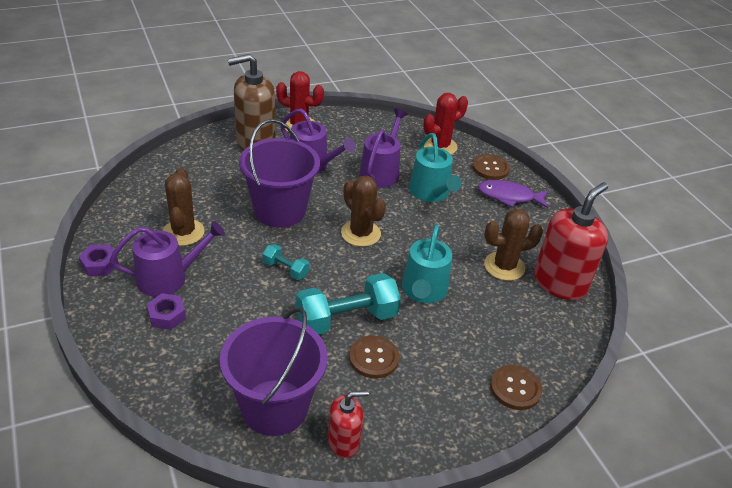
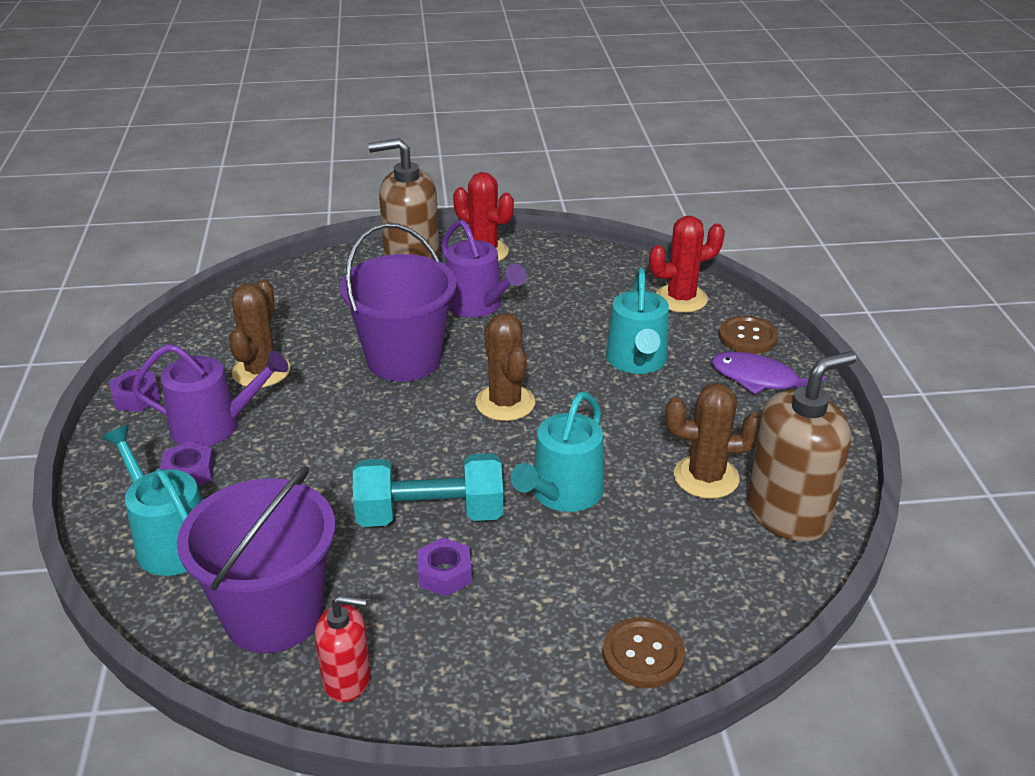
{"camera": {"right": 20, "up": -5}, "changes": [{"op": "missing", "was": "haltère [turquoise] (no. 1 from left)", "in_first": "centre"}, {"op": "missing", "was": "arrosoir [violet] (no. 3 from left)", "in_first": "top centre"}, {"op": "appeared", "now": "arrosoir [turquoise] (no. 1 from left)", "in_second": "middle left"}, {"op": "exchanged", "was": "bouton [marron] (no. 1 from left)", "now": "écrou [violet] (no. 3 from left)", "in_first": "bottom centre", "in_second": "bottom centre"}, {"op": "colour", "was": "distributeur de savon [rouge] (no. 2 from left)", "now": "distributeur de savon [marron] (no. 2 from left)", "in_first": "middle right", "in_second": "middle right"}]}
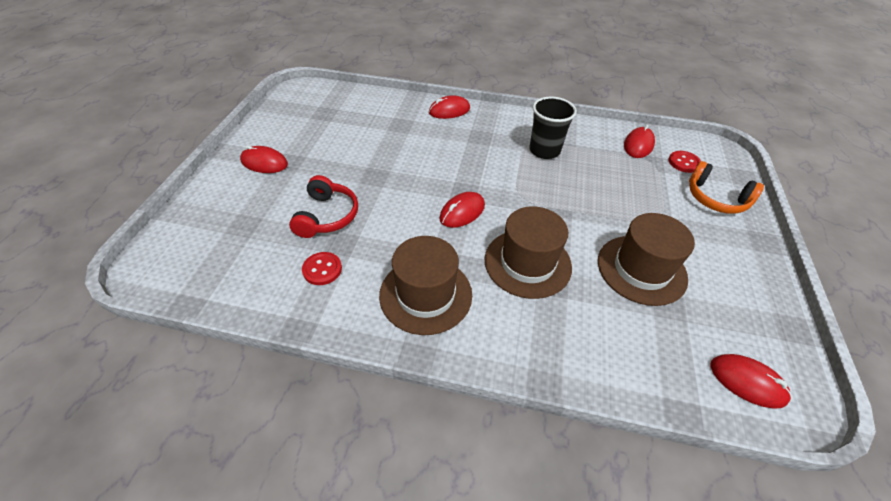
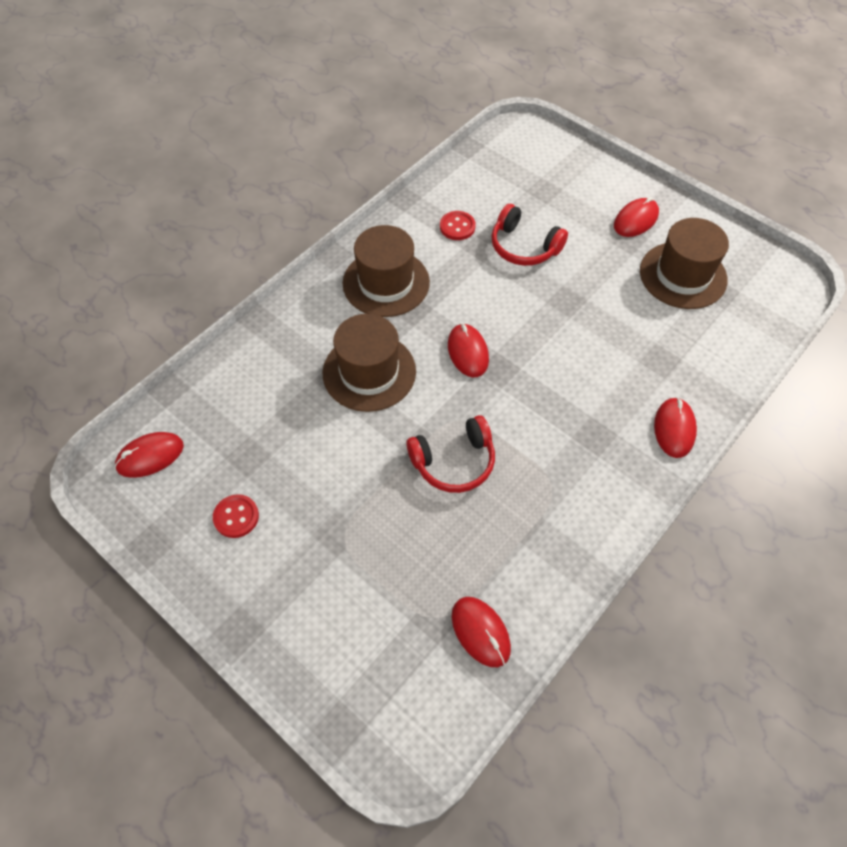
{"camera": {"right": 120, "up": 10}, "changes": [{"op": "missing", "was": "gobelet [noir]", "in_first": "top centre"}, {"op": "missing", "was": "casque audio [orange]", "in_first": "middle right"}, {"op": "appeared", "now": "casque audio [rouge] (no. 1 from left)", "in_second": "centre"}, {"op": "relocated", "was": "chapeau [marron] (no. 3 from left)", "in_first": "middle right", "in_second": "top right"}, {"op": "relocated", "was": "bouton [rouge] (no. 2 from left in the first image)", "now": "bouton [rouge] (no. 1 from left)", "in_first": "top right", "in_second": "middle left"}]}
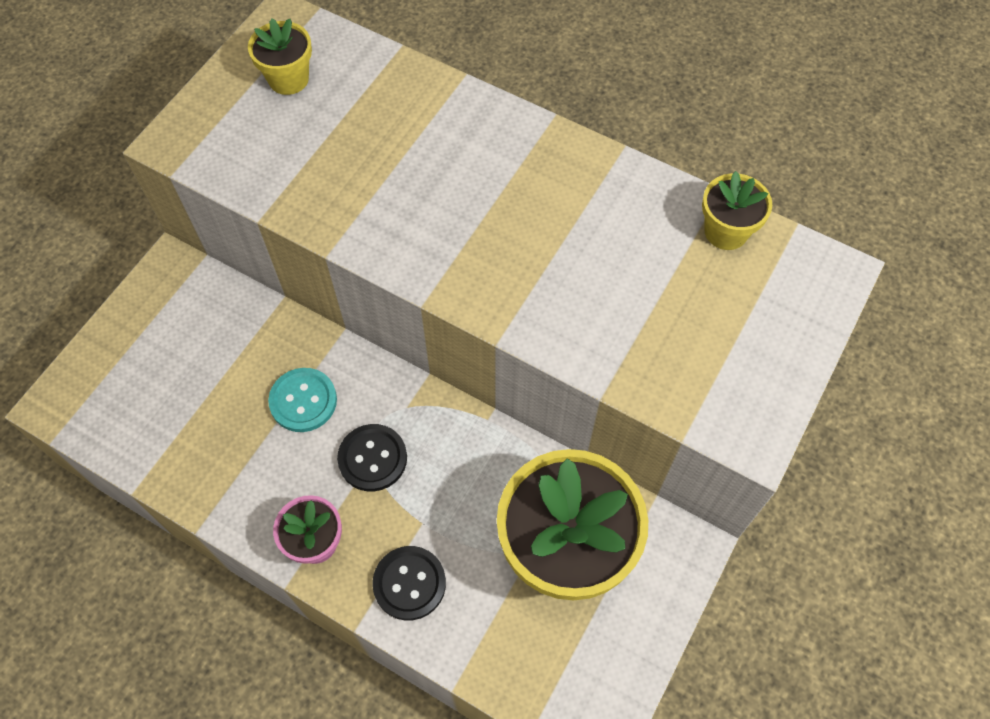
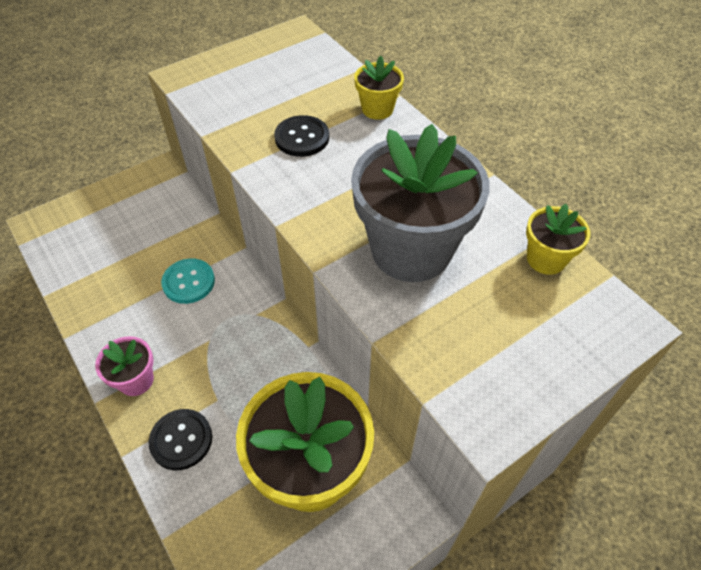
{"camera": {"right": 25, "up": -10}, "changes": [{"op": "appeared", "now": "pot de fleurs [gris]", "in_second": "centre"}, {"op": "relocated", "was": "pot de fleurs [jaune] (no. 1 from left in the first image)", "now": "pot de fleurs [jaune] (no. 2 from left)", "in_first": "top left", "in_second": "top centre"}, {"op": "relocated", "was": "bouton [noir] (no. 1 from left in the first image)", "now": "bouton [noir] (no. 2 from left)", "in_first": "centre", "in_second": "top centre"}]}
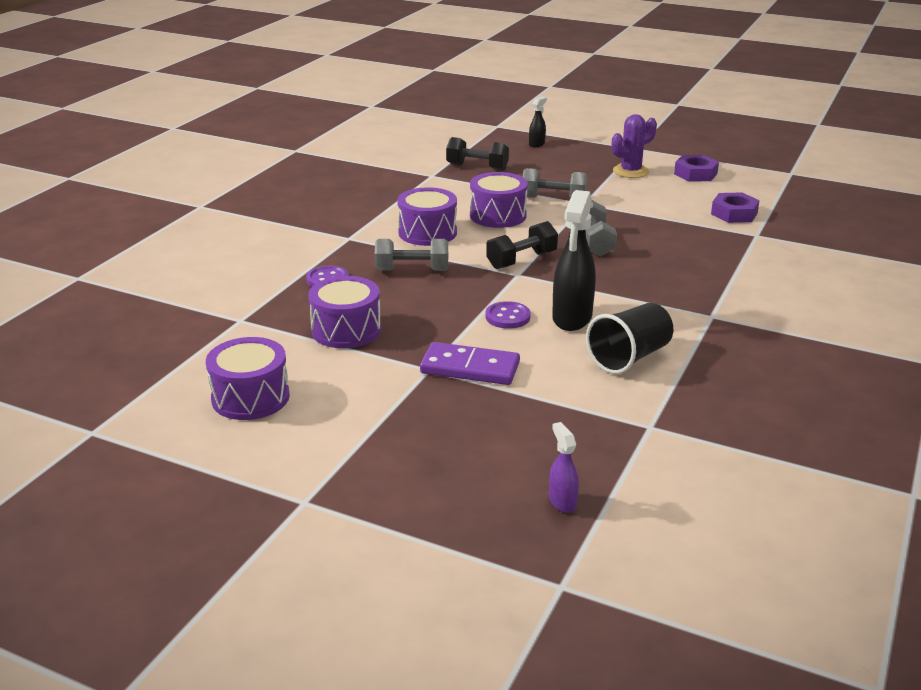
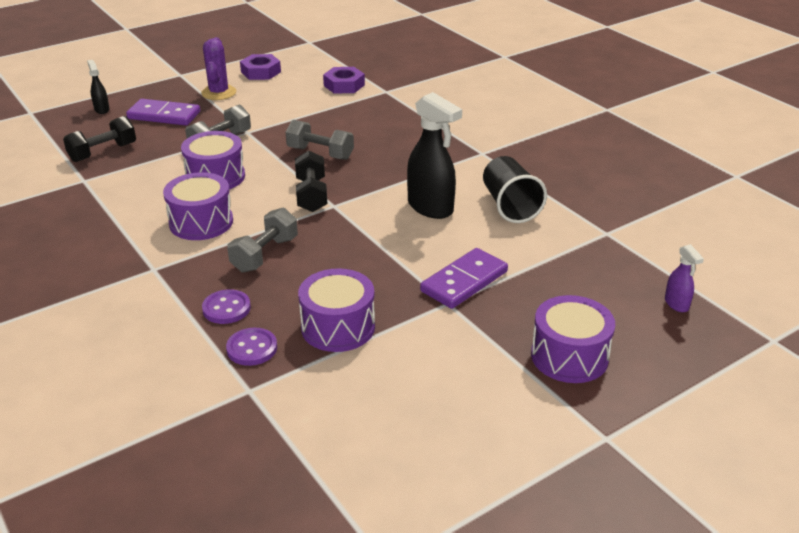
{"camera": {"right": -60, "up": 5}, "changes": [{"op": "appeared", "now": "domino [violet] (no. 1 from left)", "in_second": "top left"}, {"op": "relocated", "was": "tambour [violet] (no. 1 from left in the first image)", "now": "tambour [violet] (no. 4 from left)", "in_first": "middle left", "in_second": "middle right"}, {"op": "relocated", "was": "bouton [violet] (no. 2 from left)", "in_first": "centre", "in_second": "middle left"}, {"op": "spun", "was": "vaporisateur [violet]", "in_first": "bottom centre", "in_second": "middle right", "clockwise": -120}]}
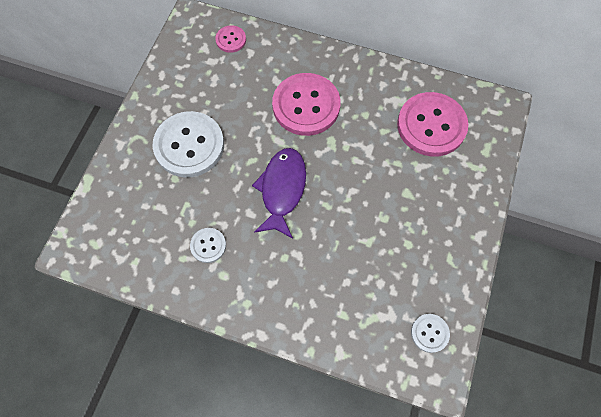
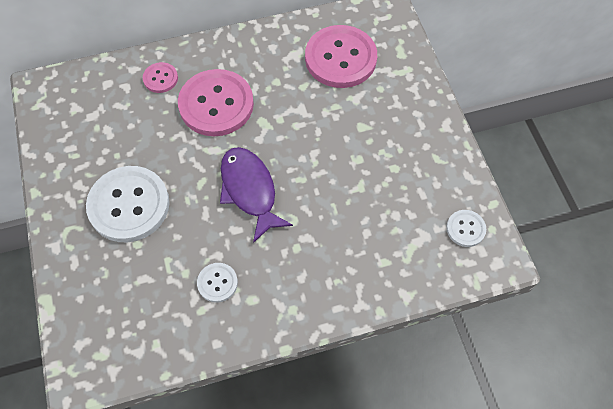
{"camera": {"right": -35, "up": -5}, "changes": [{"op": "relocated", "was": "bouton [rose] (no. 1 from left)", "in_first": "top centre", "in_second": "top left"}]}
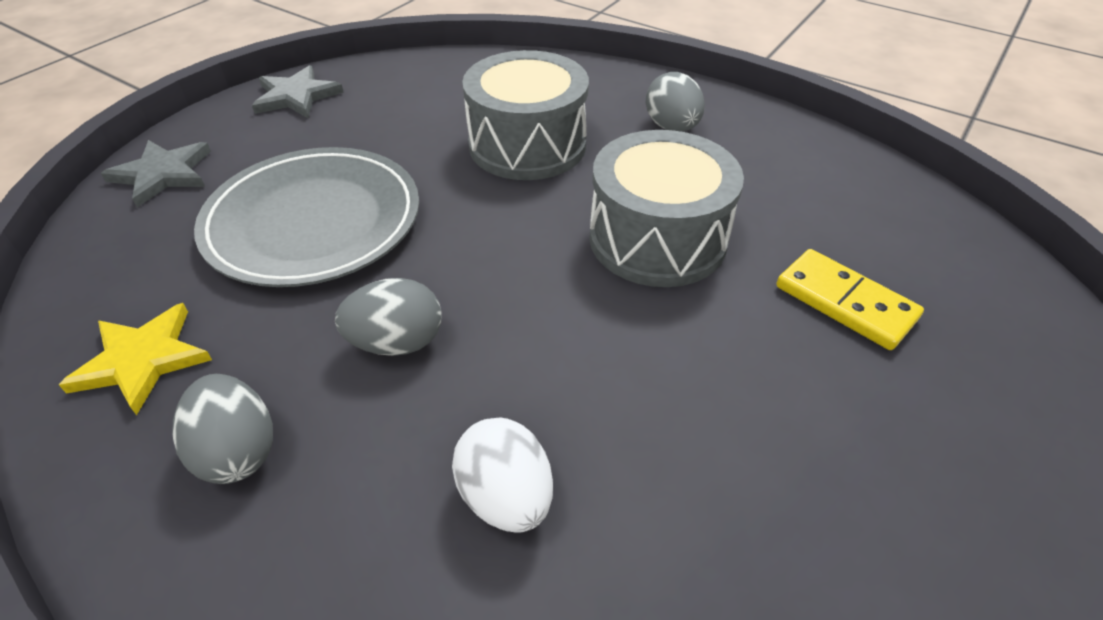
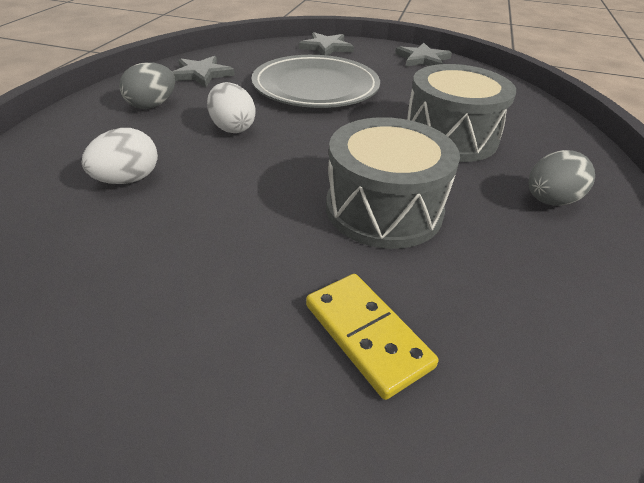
{"camera": {"right": 70, "up": -5}, "changes": [{"op": "colour", "was": "étoile [jaune]", "now": "étoile [gris] (no. 1 from left)", "in_first": "middle left", "in_second": "top left"}, {"op": "colour", "was": "œuf [gris] (no. 2 from left)", "now": "œuf [blanc] (no. 2 from left)", "in_first": "centre", "in_second": "top centre"}, {"op": "spun", "was": "domino [jaune]", "in_first": "middle right", "in_second": "bottom centre", "clockwise": -60}]}
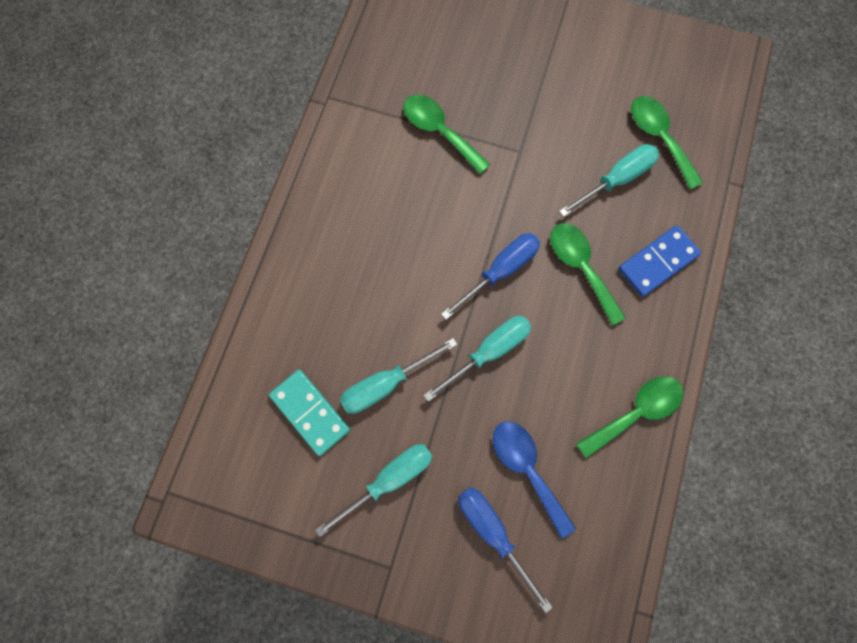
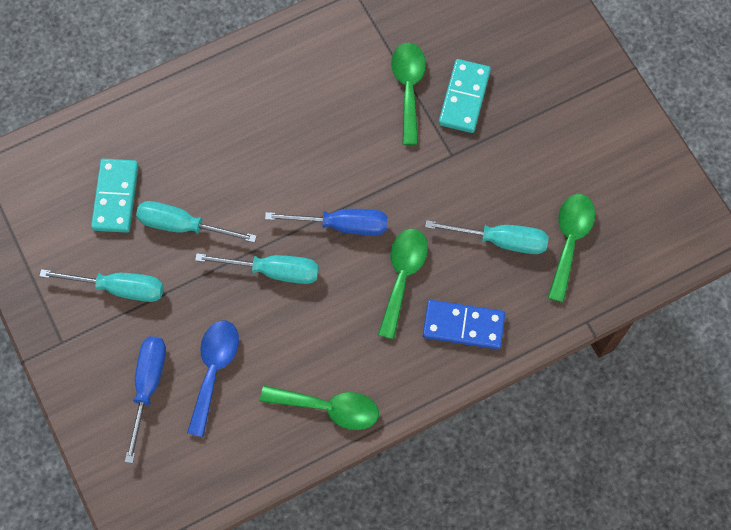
{"camera": {"right": 45, "up": -5}, "changes": [{"op": "appeared", "now": "domino [turquoise] (no. 2 from left)", "in_second": "top centre"}]}
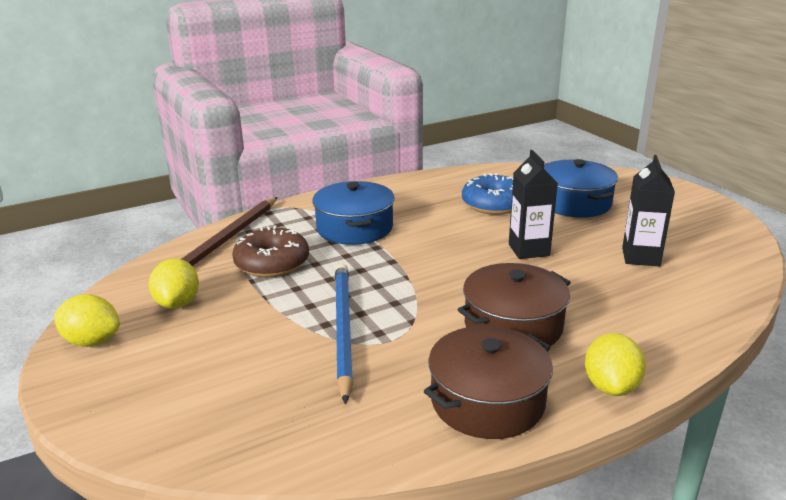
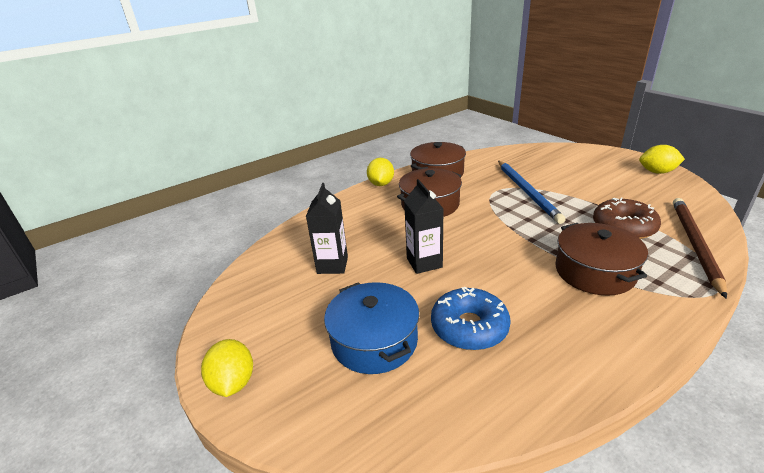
{"camera": {"right": 175, "up": 5}, "changes": [{"op": "relocated", "was": "citron [jaune] (no. 2 from left in the first image)", "now": "citron [jaune] (no. 1 from left)", "in_first": "middle left", "in_second": "bottom left"}, {"op": "colour", "was": "marmite [bleu] (no. 1 from left)", "now": "marmite [marron] (no. 3 from left)", "in_first": "centre", "in_second": "middle right"}]}
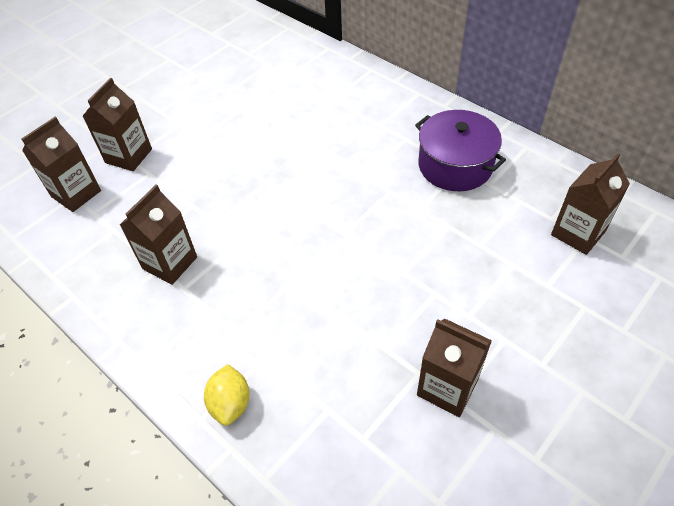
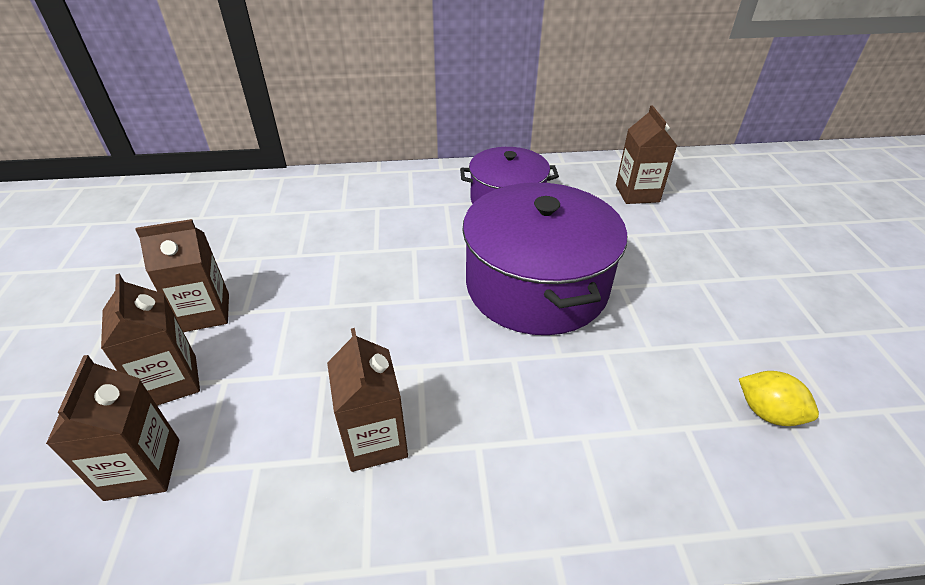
{"camera": {"right": -50, "up": -10}, "changes": [{"op": "appeared", "now": "marmite [violet] (no. 2 from left)", "in_second": "centre"}, {"op": "relocated", "was": "citron [jaune]", "in_first": "bottom centre", "in_second": "bottom right"}, {"op": "relocated", "was": "brique de lait [marron] (no. 4 from left in the first image)", "now": "brique de lait [marron] (no. 3 from left)", "in_first": "bottom right", "in_second": "middle left"}]}
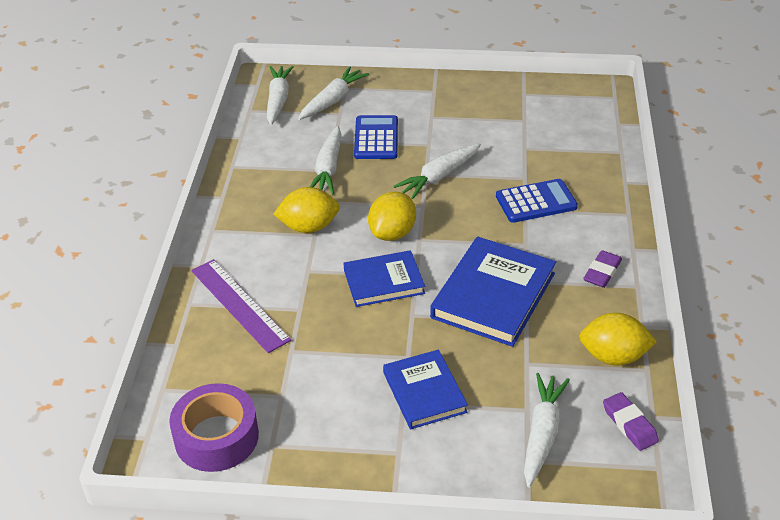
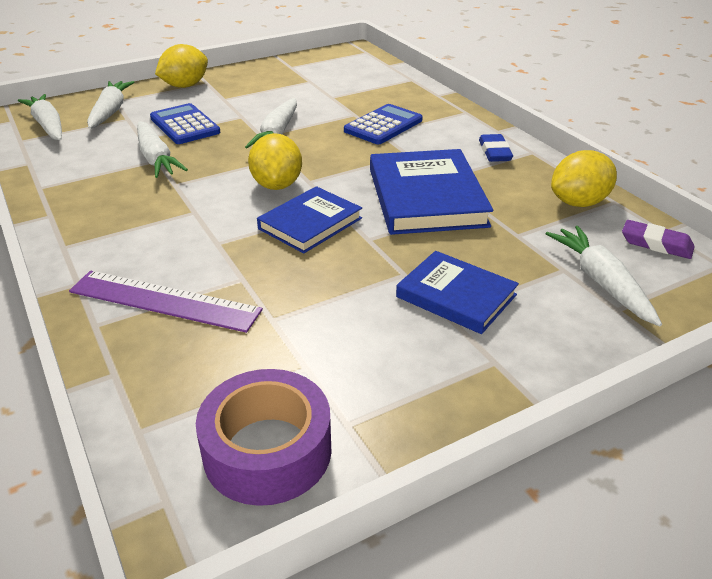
{"camera": {"right": -35, "up": -5}, "changes": [{"op": "relocated", "was": "citron [jaune] (no. 1 from left)", "in_first": "centre", "in_second": "top left"}, {"op": "colour", "was": "gomme [violet] (no. 1 from left)", "now": "gomme [bleu]", "in_first": "middle right", "in_second": "top right"}]}
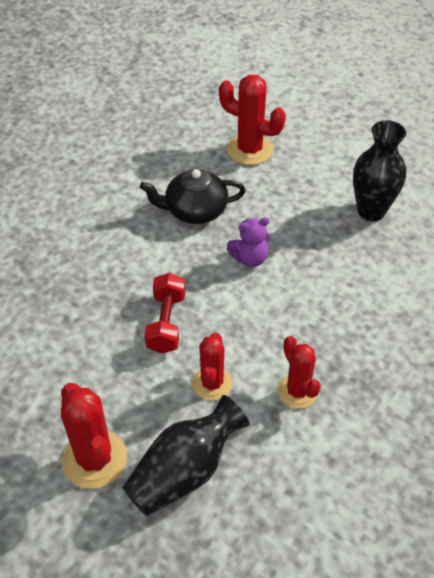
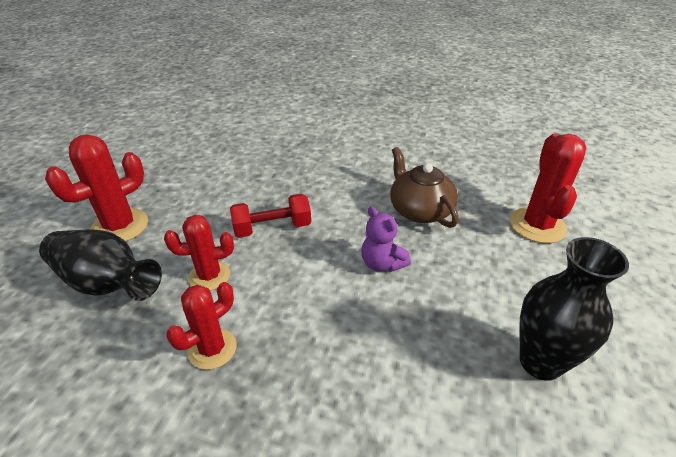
{"camera": {"right": 70, "up": -10}, "changes": [{"op": "colour", "was": "théière [noir]", "now": "théière [marron]", "in_first": "centre", "in_second": "centre"}]}
